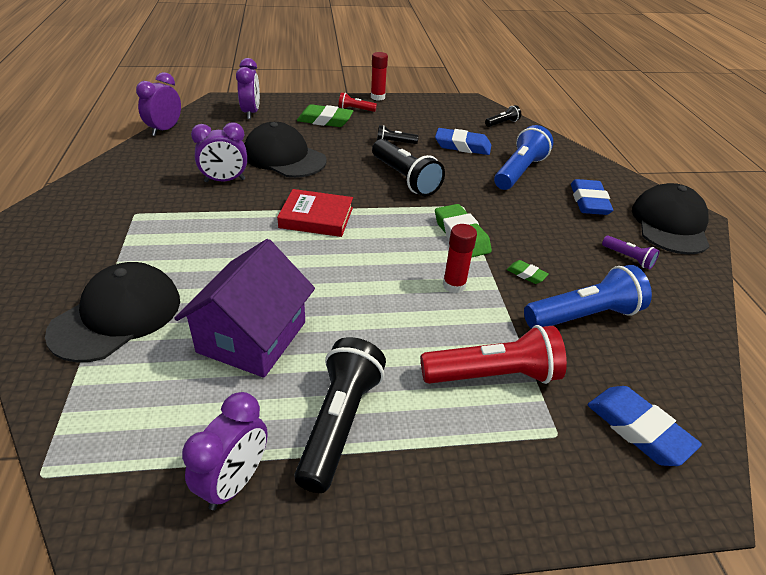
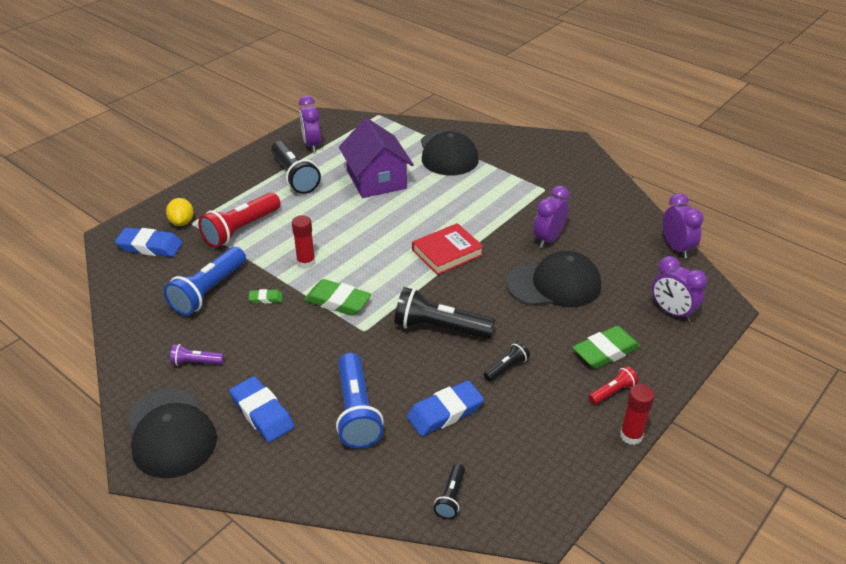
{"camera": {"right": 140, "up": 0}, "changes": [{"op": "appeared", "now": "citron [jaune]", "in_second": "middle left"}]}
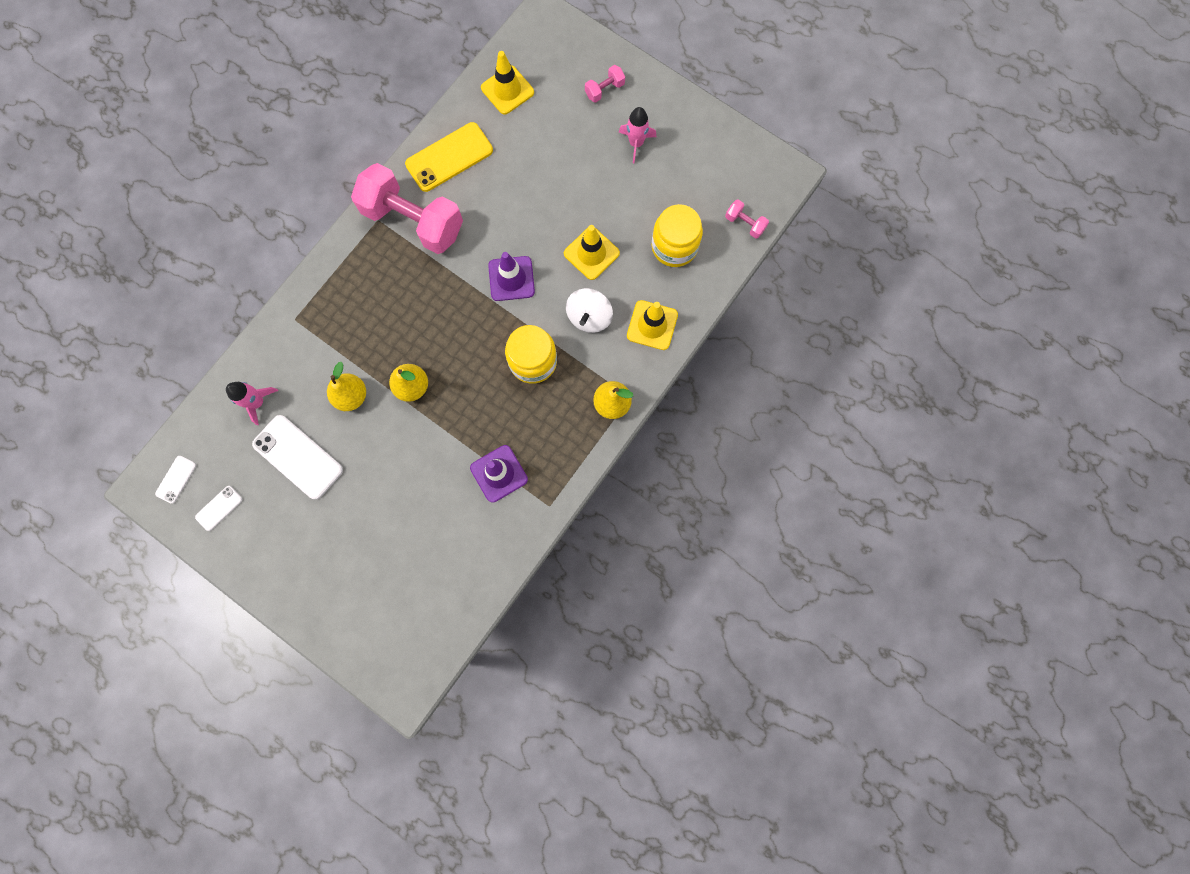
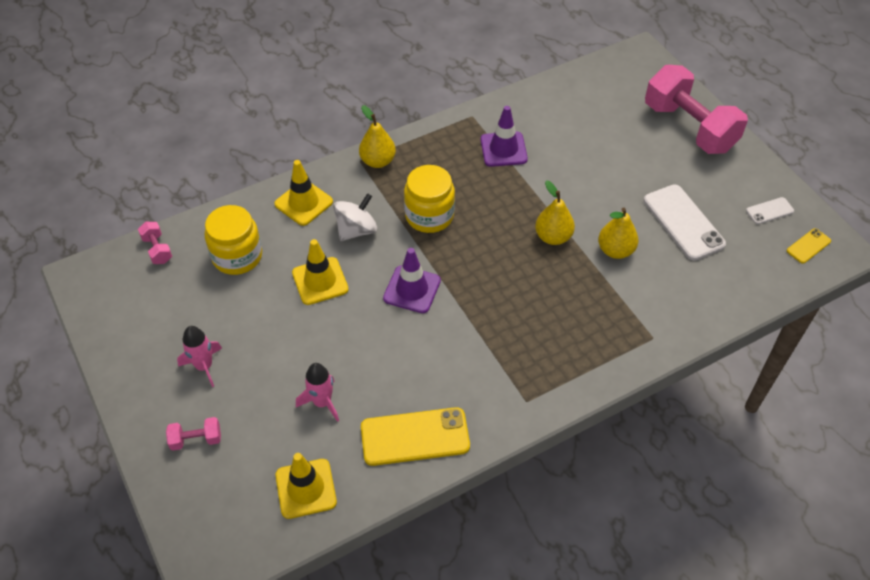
{"camera": {"right": -155, "up": -25}, "changes": [{"op": "relocated", "was": "fusée [rose] (no. 1 from left in the first image)", "now": "fusée [rose] (no. 2 from left)", "in_first": "middle left", "in_second": "bottom centre"}, {"op": "relocated", "was": "haltère [rose] (no. 1 from left in the first image)", "now": "haltère [rose] (no. 3 from left)", "in_first": "top centre", "in_second": "top right"}, {"op": "colour", "was": "téléphone [blanc] (no. 1 from left)", "now": "téléphone [jaune] (no. 2 from left)", "in_first": "middle left", "in_second": "middle right"}]}
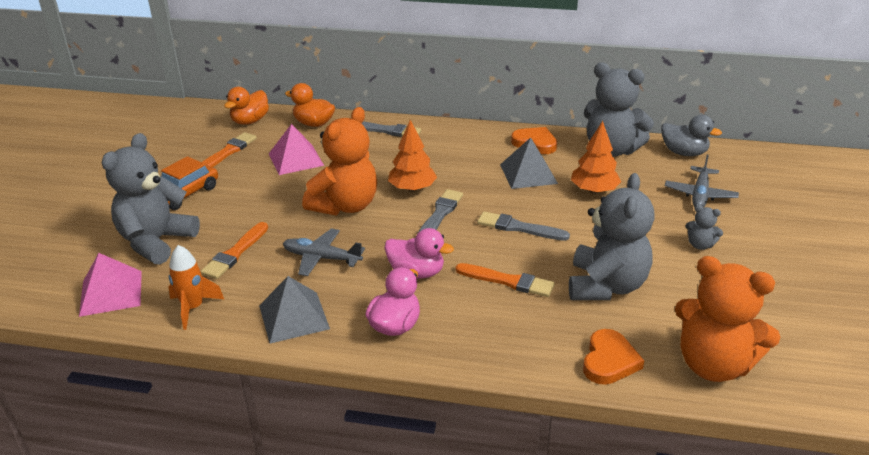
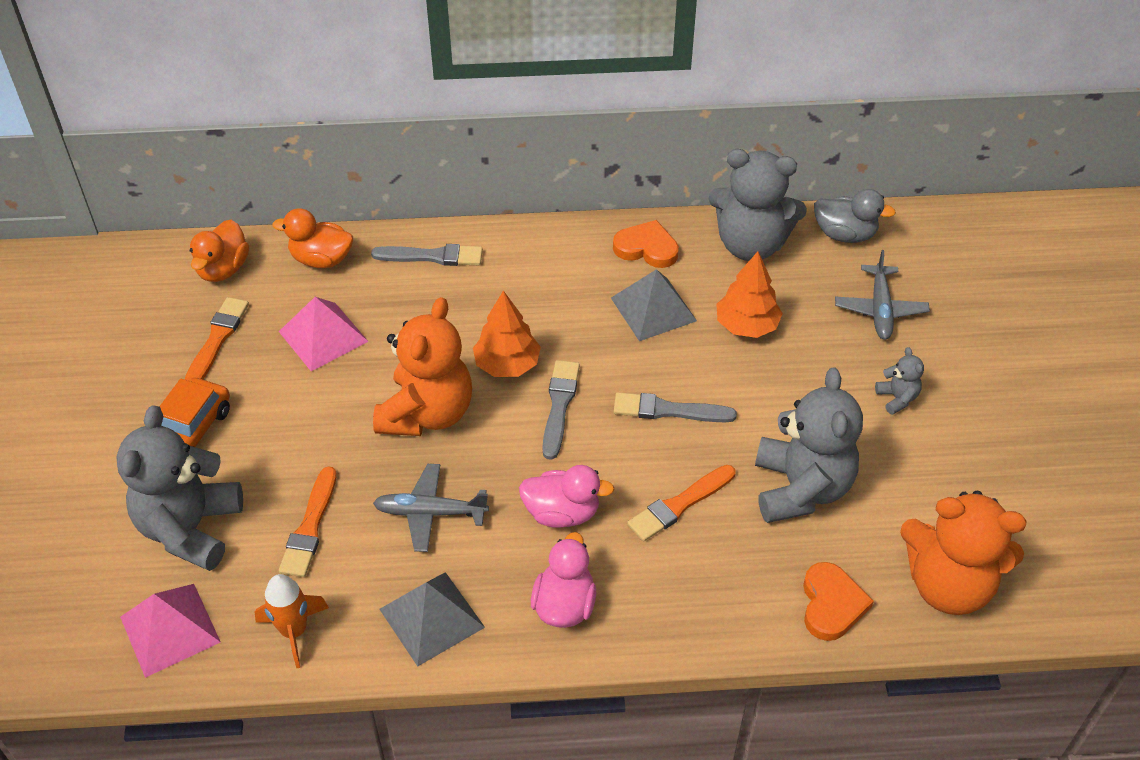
{"camera": {"right": -15, "up": 15}, "changes": [{"op": "spun", "was": "pinceau [orange] (no. 3 from left)", "in_first": "centre", "in_second": "centre", "clockwise": 135}, {"op": "spun", "was": "ours en peluche [gris] (no. 4 from left)", "in_first": "middle right", "in_second": "middle right", "clockwise": -120}]}
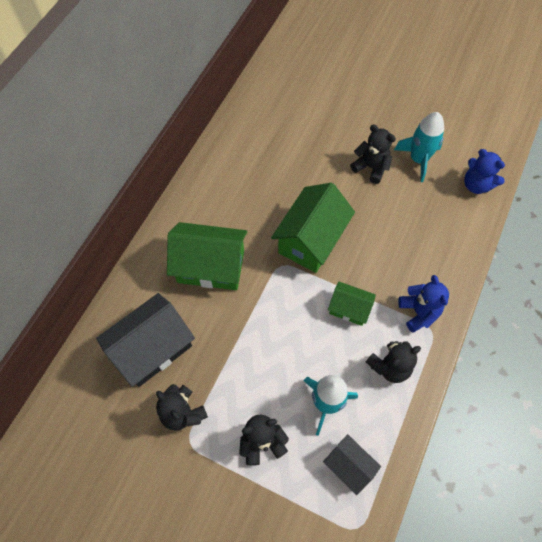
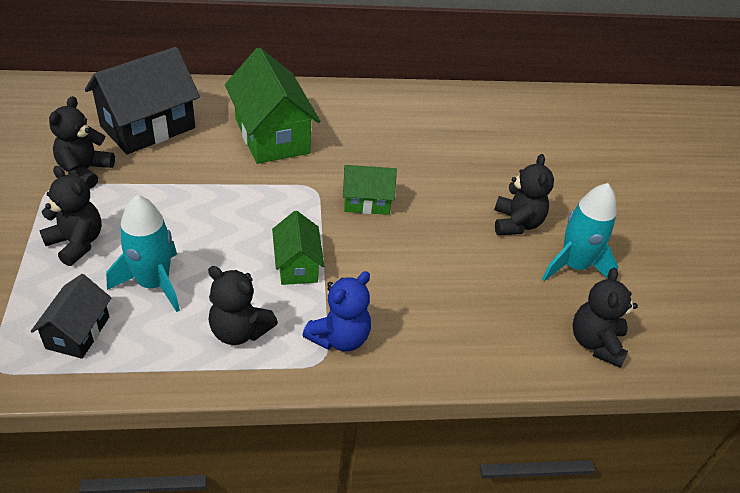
{"camera": {"right": 55, "up": -20}, "changes": [{"op": "colour", "was": "ours en peluche [bleu] (no. 2 from left)", "now": "ours en peluche [noir] (no. 5 from left)", "in_first": "top right", "in_second": "middle right"}, {"op": "spun", "was": "maison [noir] (no. 1 from left in the first image)", "in_first": "middle left", "in_second": "top left", "clockwise": -60}, {"op": "size", "was": "maison [vert] (no. 2 from left in the first image)", "in_first": "centre", "in_second": "centre", "ratio": 0.55}]}
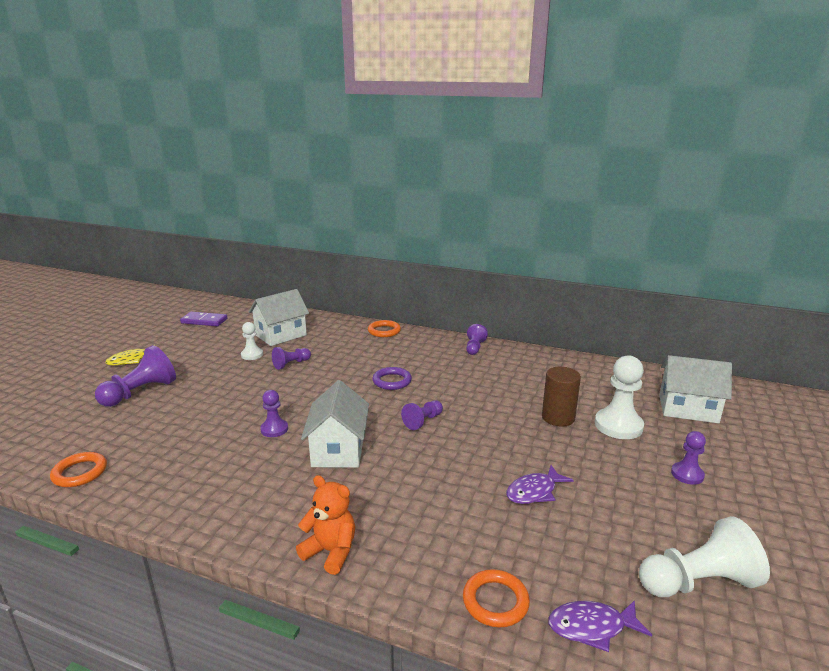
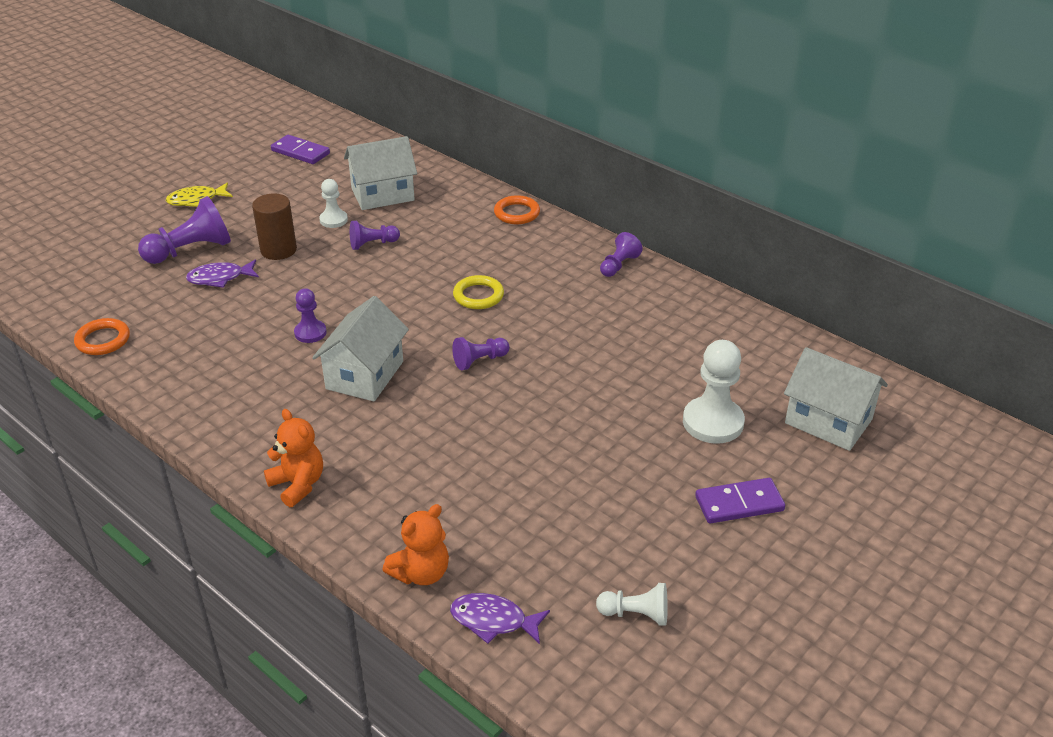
{"camera": {"right": 20, "up": 15}, "changes": [{"op": "relocated", "was": "poisson [violet] (no. 1 from left)", "in_first": "bottom centre", "in_second": "middle left"}, {"op": "relocated", "was": "cylindre [marron]", "in_first": "middle right", "in_second": "top left"}, {"op": "exchanged", "was": "anneau [orange] (no. 3 from left)", "now": "ours en peluche [orange] (no. 2 from left)", "in_first": "bottom centre", "in_second": "bottom centre"}, {"op": "exchanged", "was": "pion [violet] (no. 6 from left)", "now": "domino [violet] (no. 2 from left)", "in_first": "bottom right", "in_second": "bottom right"}, {"op": "colour", "was": "anneau [violet]", "now": "anneau [jaune]", "in_first": "centre", "in_second": "centre"}, {"op": "size", "was": "pion [blanc] (no. 3 from left in the first image)", "in_first": "bottom right", "in_second": "bottom centre", "ratio": 0.57}]}
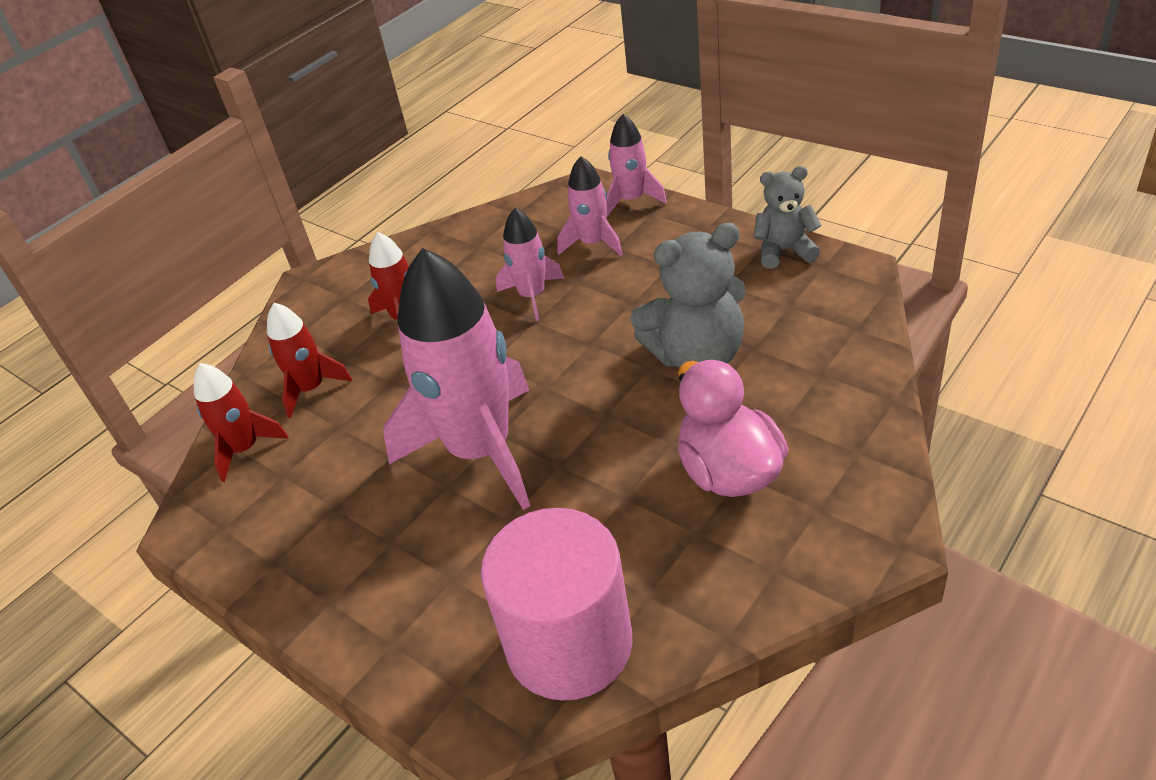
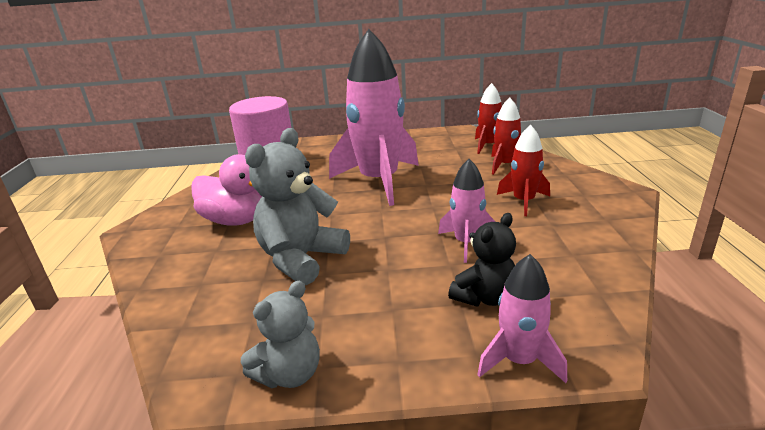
{"camera": {"right": 135, "up": -15}, "changes": [{"op": "exchanged", "was": "fusée [rose] (no. 3 from left)", "now": "ours en peluche [noir]", "in_first": "top centre", "in_second": "centre"}]}
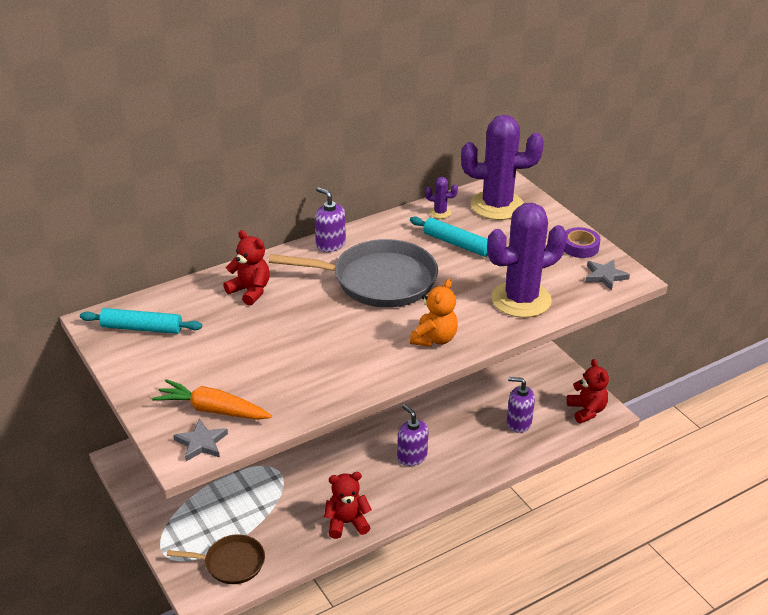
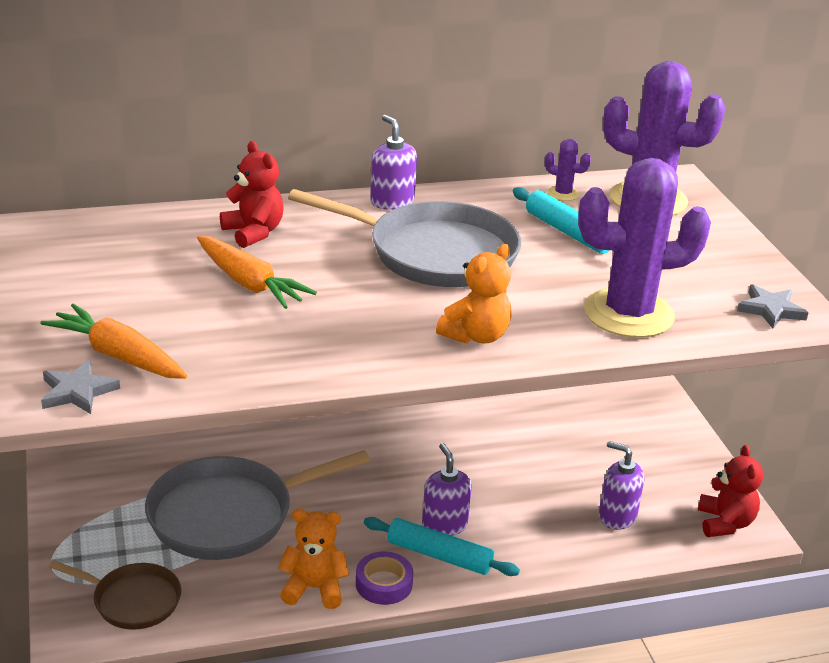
{"camera": {"right": 15, "up": -5}, "changes": [{"op": "appeared", "now": "poêle [gris] (no. 1 from left)", "in_second": "bottom left"}, {"op": "appeared", "now": "carotte [orange] (no. 2 from left)", "in_second": "middle left"}, {"op": "relocated", "was": "rouleau à pâtisserie [turquoise] (no. 1 from left)", "in_first": "middle left", "in_second": "bottom centre"}, {"op": "relocated", "was": "ruban adhésif [violet]", "in_first": "middle right", "in_second": "bottom centre"}, {"op": "colour", "was": "ours en peluche [rouge] (no. 2 from left)", "now": "ours en peluche [orange] (no. 1 from left)", "in_first": "bottom centre", "in_second": "bottom centre"}]}
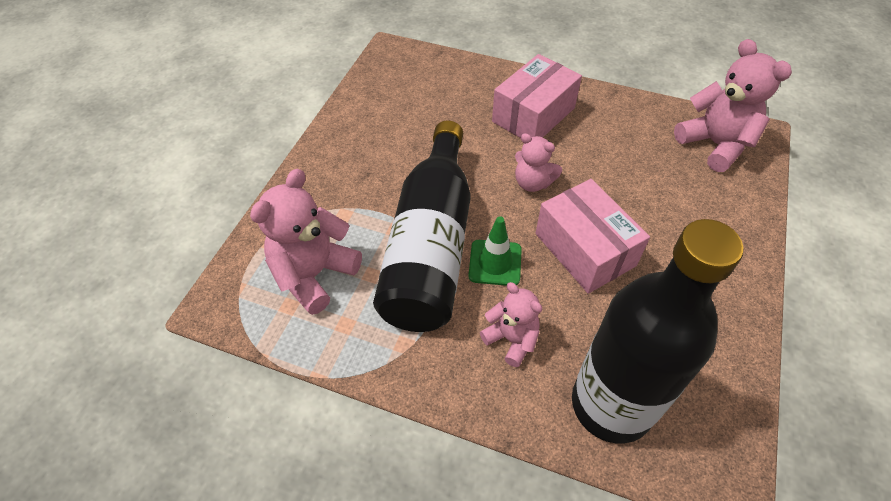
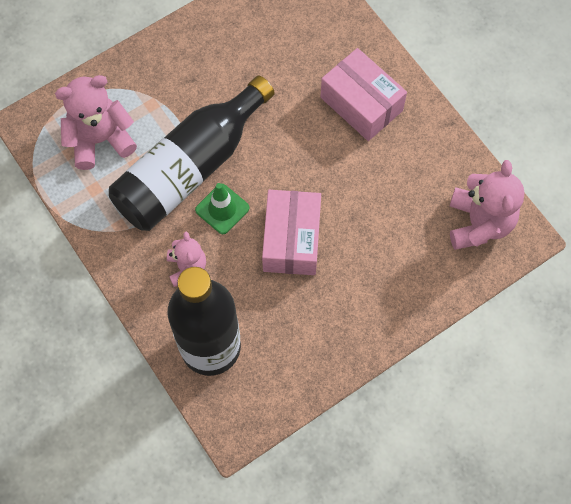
{"camera": {"right": 35, "up": 15}, "changes": [{"op": "missing", "was": "ours en peluche [rose] (no. 3 from left)", "in_first": "top centre"}, {"op": "spun", "was": "boîte [rose] (no. 1 from left in the first image)", "in_first": "top centre", "in_second": "top centre", "clockwise": 60}]}
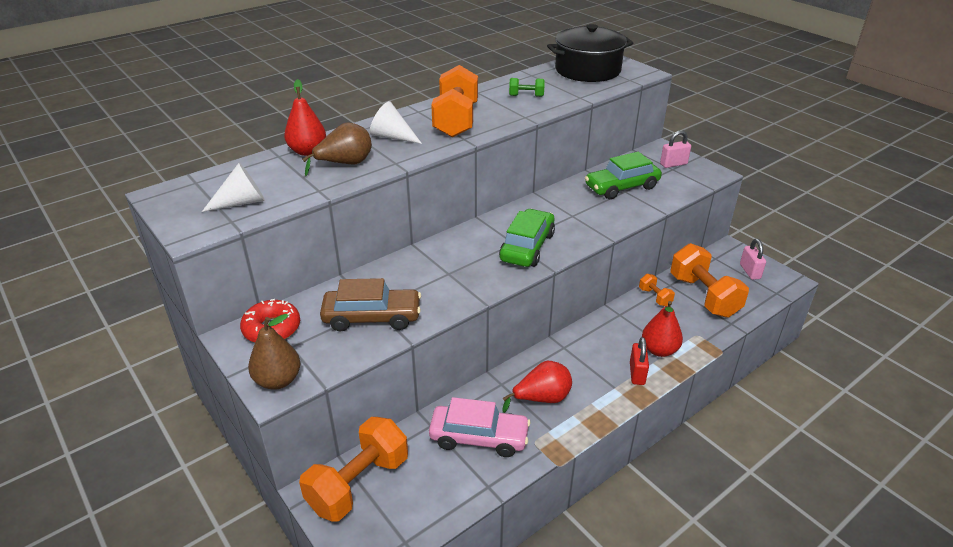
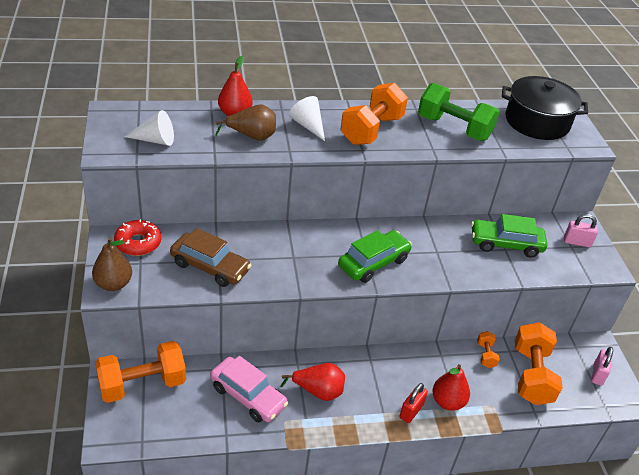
{"camera": {"right": 25, "up": 5}, "changes": [{"op": "size", "was": "haltère [vert]", "in_first": "top centre", "in_second": "top right", "ratio": 2.19}]}
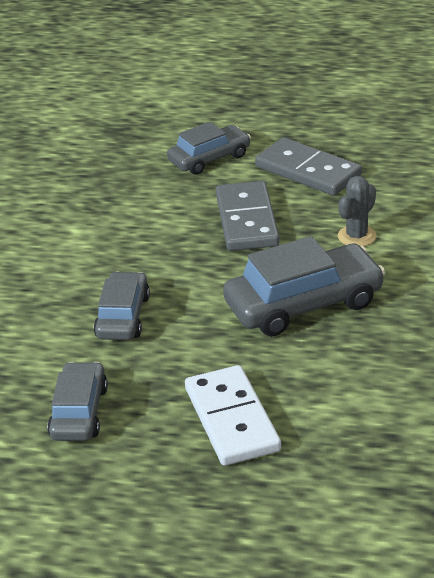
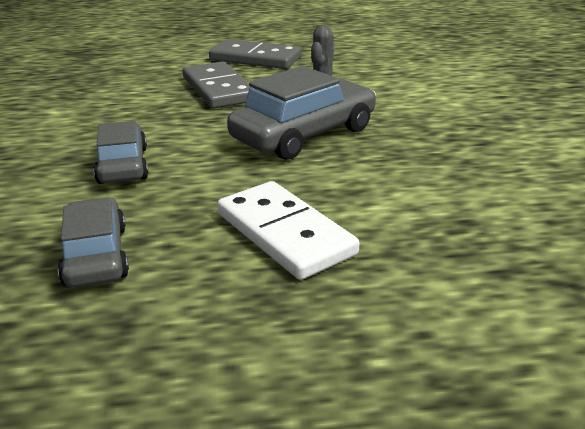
{"camera": {"right": -20, "up": -5}, "changes": [{"op": "missing", "was": "voiture [gris] (no. 3 from left)", "in_first": "top centre"}]}
